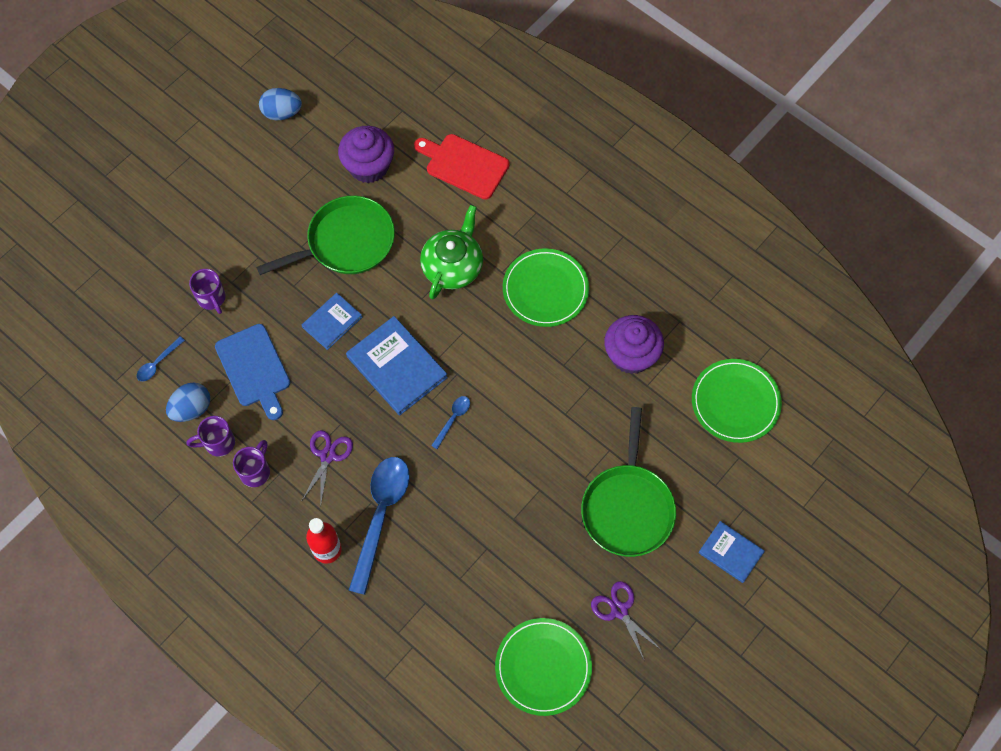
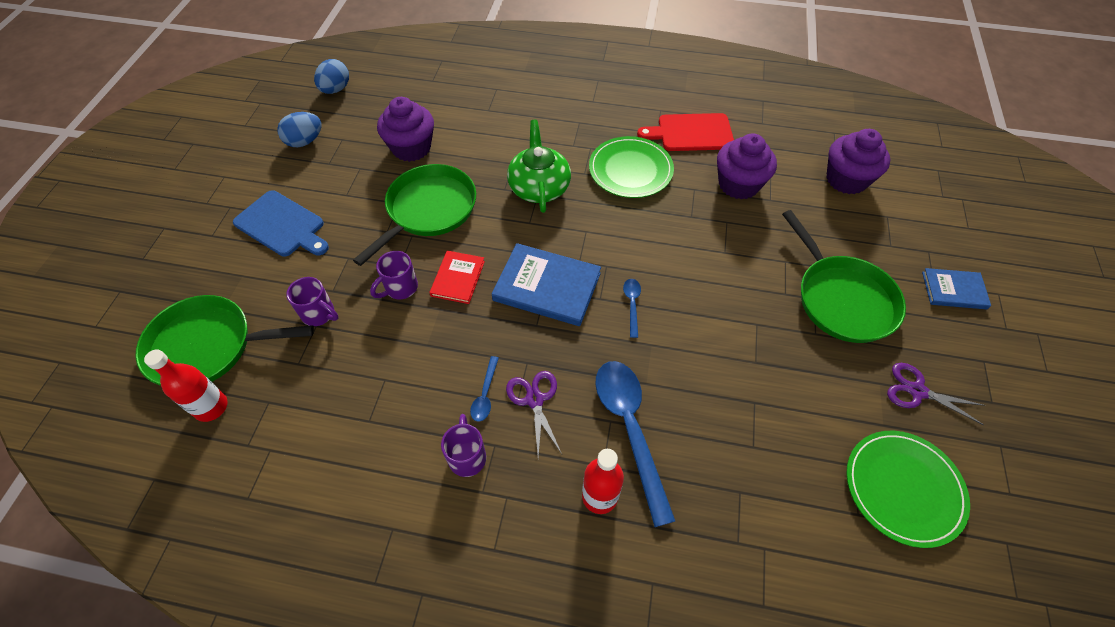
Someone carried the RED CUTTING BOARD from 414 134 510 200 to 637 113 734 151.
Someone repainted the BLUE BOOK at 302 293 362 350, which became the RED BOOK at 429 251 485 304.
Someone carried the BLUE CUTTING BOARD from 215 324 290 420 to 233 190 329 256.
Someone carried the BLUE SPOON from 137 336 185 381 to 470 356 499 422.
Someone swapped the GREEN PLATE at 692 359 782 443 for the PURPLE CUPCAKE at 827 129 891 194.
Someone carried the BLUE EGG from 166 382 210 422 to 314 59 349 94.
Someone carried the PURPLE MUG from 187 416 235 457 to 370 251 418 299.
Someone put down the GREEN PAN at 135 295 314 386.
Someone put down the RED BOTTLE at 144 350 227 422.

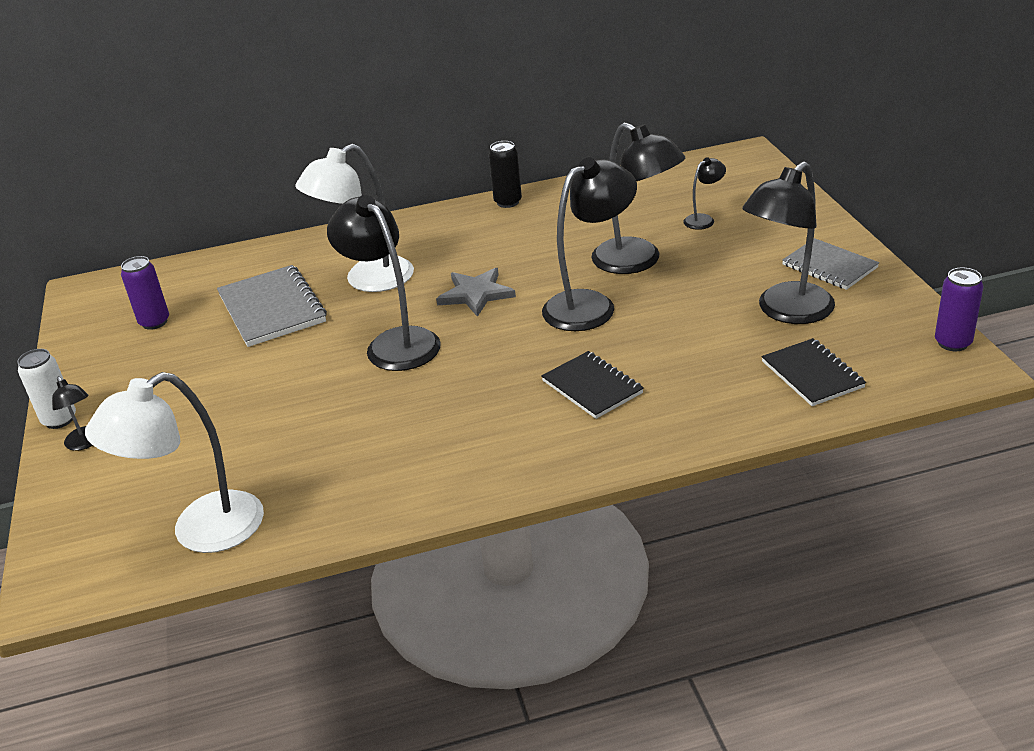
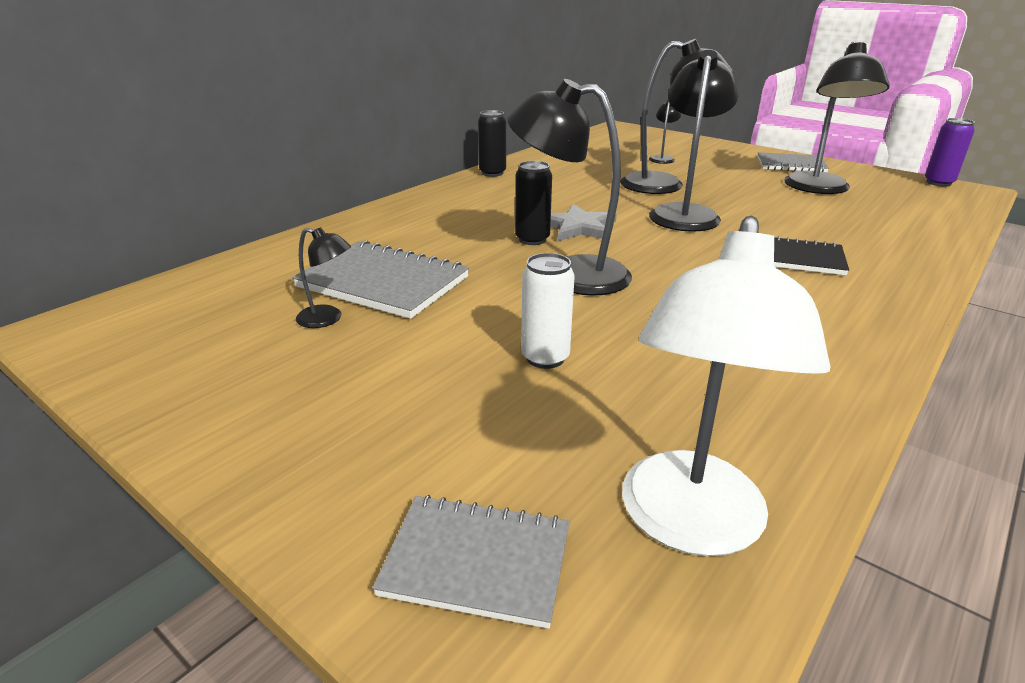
Someone took away the WHITE LAMP at 295 144 414 292.
Someone took away the PURPLE CAN at 121 256 169 330.
Someone took away the BLACK NOTEBOOK at 762 338 866 406.
Someone carried the WHITE CAN from 17 349 76 429 to 521 253 575 369.
Someone carried the BLACK LAMP from 52 376 93 451 to 296 227 351 328.
Someone put down the BLACK CAN at 515 161 552 245.
Someone put down the GREY NOTEBOOK at 372 495 570 629.

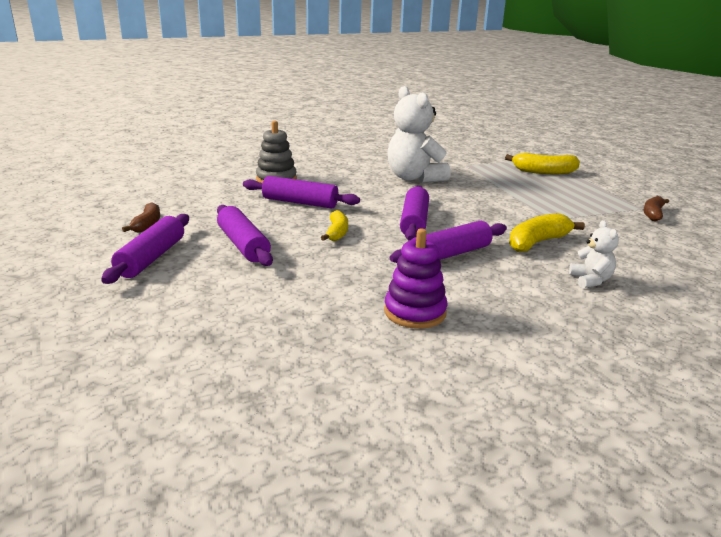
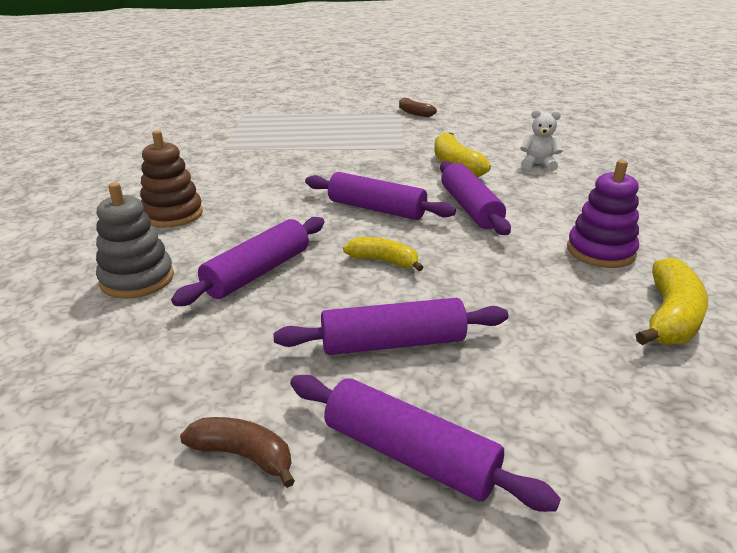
Someone took away the WHITE TEDDY BEAR at 387 86 451 183.
Someone carried the YELLOW BANANA from 505 153 580 174 to 636 257 708 345.
Someone put down the BROWN STACKING TOY at 140 130 203 228.

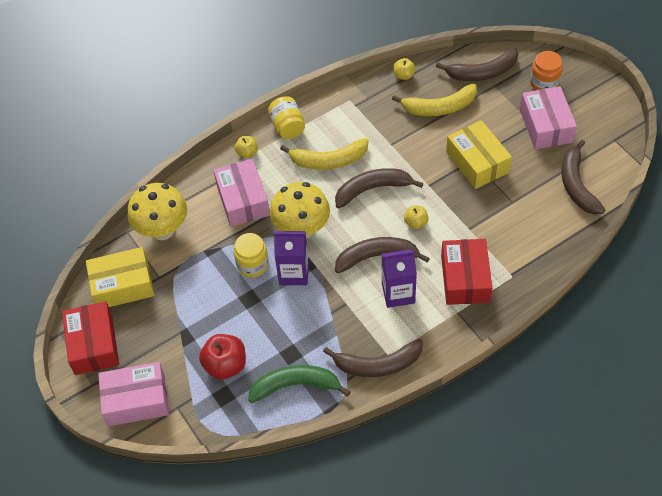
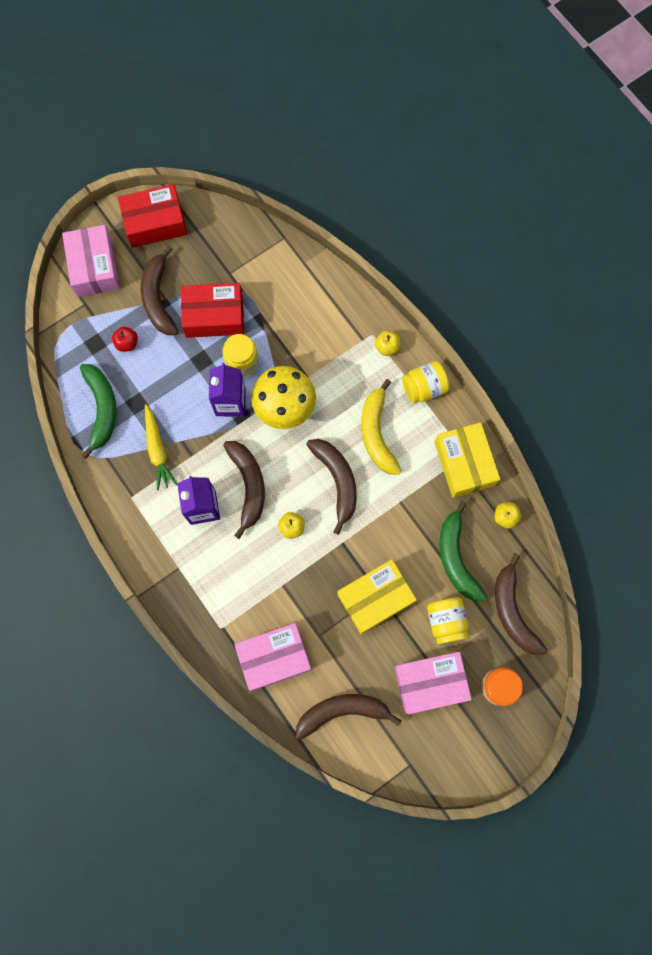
Someone repainted the YELLOW BANANA at 392 84 477 116, which became the GREEN BANANA at 439 501 487 601.
Someone carried the PINK BOX from 213 159 270 227 to 234 623 312 691.
Someone took away the YELLOW MUSHROOM at 127 183 187 240.
Someone carried the RED BOX from 441 239 492 305 to 181 283 244 338.
Someone carried the YELLOW BOX from 86 247 154 307 to 434 422 500 498.
Someone scaled the RED APPLE at 199 334 246 380 by 0.57.
Someone carried the BROWN BANANA from 323 339 423 377 to 141 246 178 335.
Someone put down the YELLOW CARROT at 145 404 177 490.
Someone put down the YELLOW JAR at 427 597 469 644.

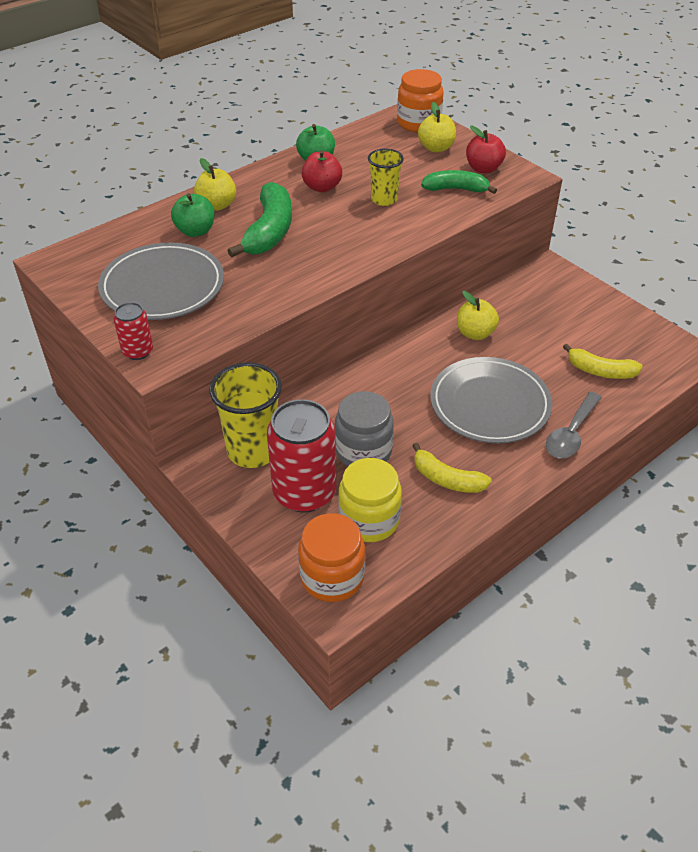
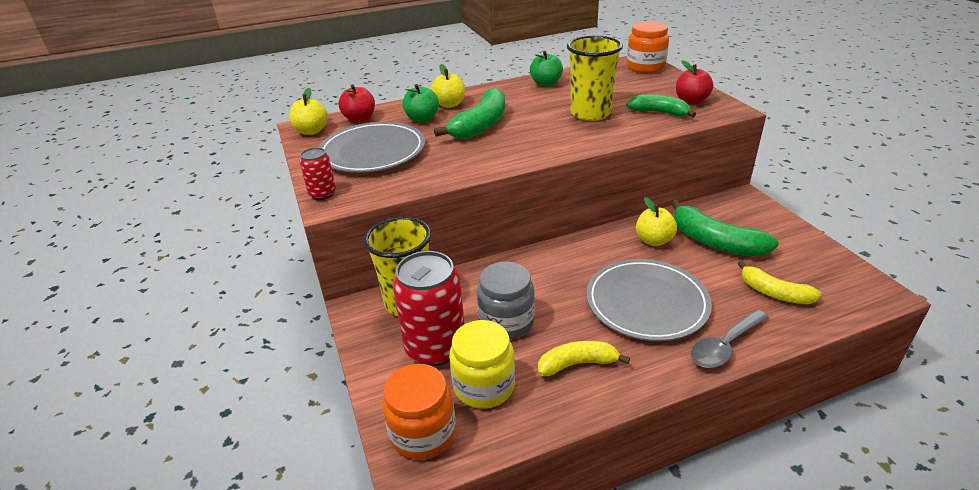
Someone carried the YELLOW APPLE from 418 102 456 152 to 290 88 328 135.
Someone scaled the YELLOW CUP at 368 149 404 206 by 1.68.
Someone carried the RED APPLE from 302 150 342 192 to 338 84 375 123.
Someone rotated the YELLOW BANANA at 412 443 492 493 by 120 degrees clockwise.
Someone put down the GREEN BANANA at 671 200 779 256.

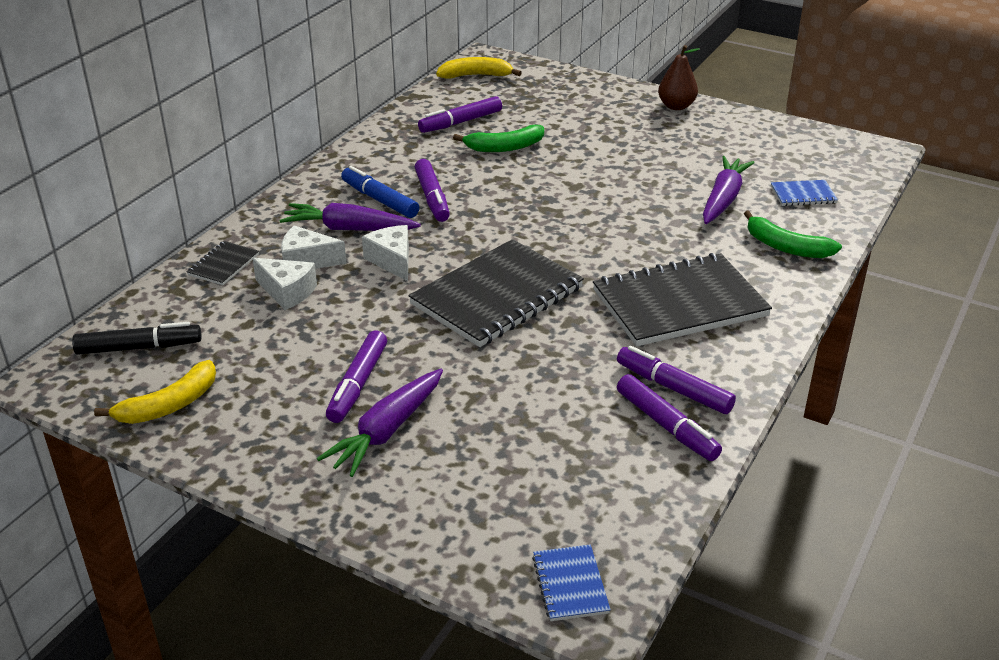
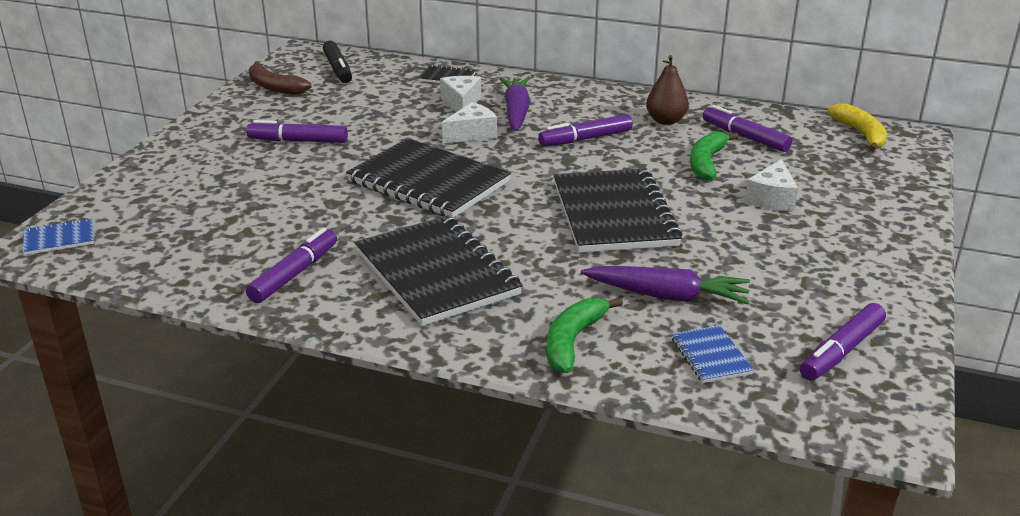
Someone carried the BROWN PEAR from 658 45 700 110 to 646 55 689 125.
Someone rotated the GREEN BANANA at 453 125 544 152 by 45 degrees clockwise.
Someone took away the BLUE MARKER at 341 166 419 218.
Someone carried the WHITE CHEESE from 252 258 317 310 to 745 159 798 211.
Someone repainted the YELLOW BANANA at 94 360 216 424, which became the BROWN BANANA at 249 61 311 95.
Someone took away the PURPLE CARROT at 317 369 443 477.
Someone carried the PURPLE MARKER from 617 374 722 461 to 800 303 886 381.
Someone put down the BLACK NOTEBOOK at 554 169 683 253.

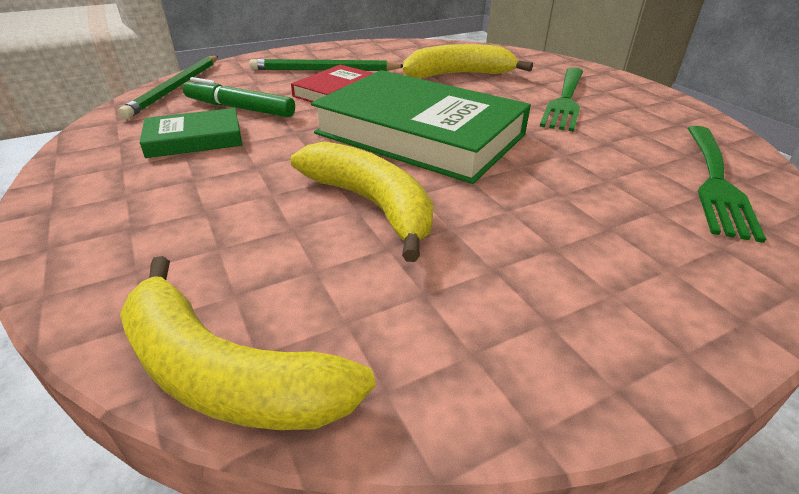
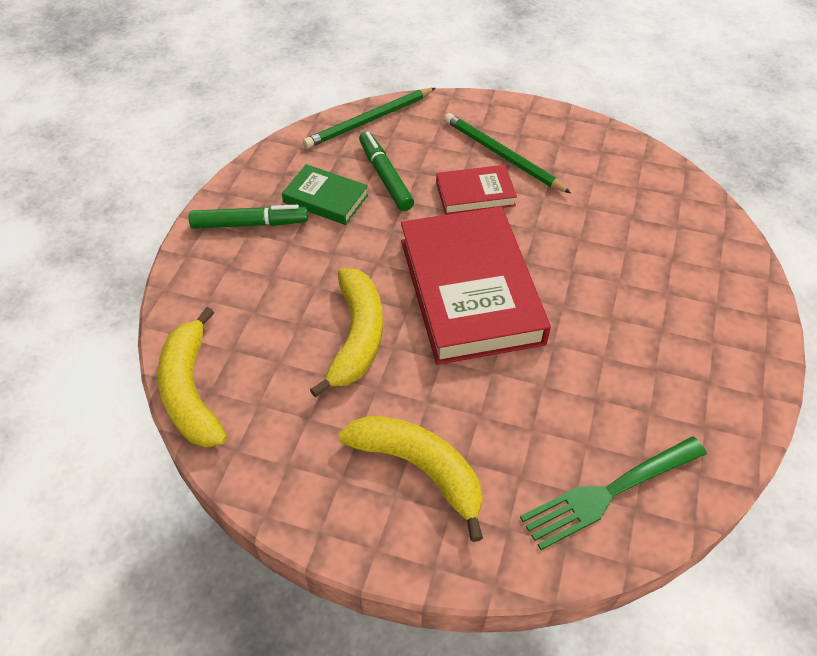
Someone carried the YELLOW BANANA from 403 44 533 78 to 338 416 483 542.
Someone took away the GREEN FORK at 540 67 583 132.
Someone repainted the GREEN BOOK at 311 70 531 184, which became the RED BOOK at 401 206 551 365.
Someone put down the GREEN MARKER at 189 205 308 229.

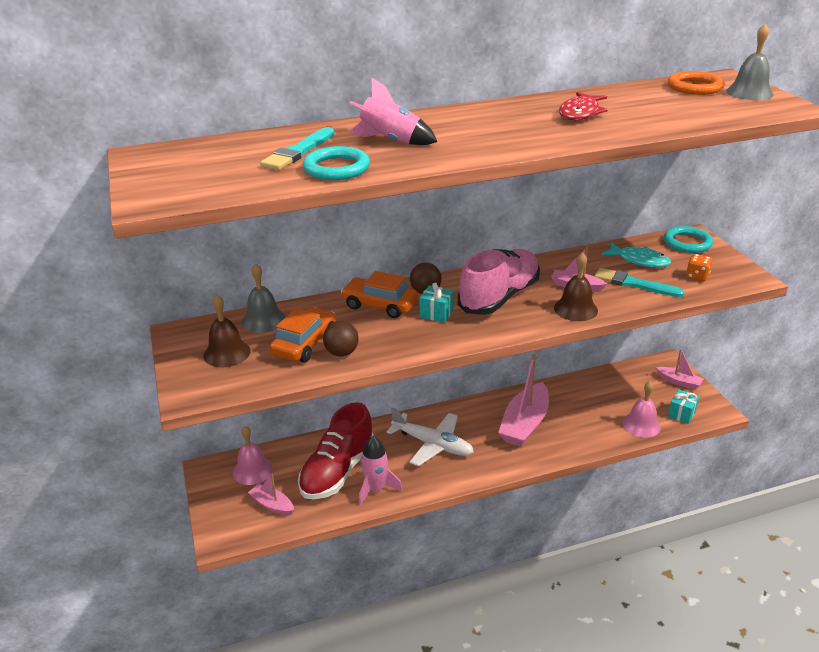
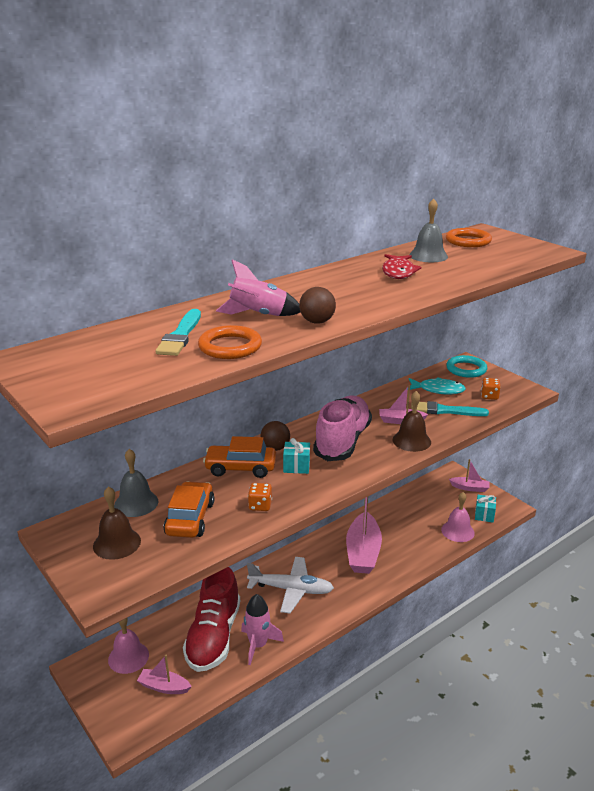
Someone carried the GREY BELL from 726 24 773 100 to 409 198 448 262.
Someone repainted the TURQUOISE RING at 303 146 370 180, which became the ORANGE RING at 198 325 262 359.
Someone carried the BROWN BALL from 323 321 359 356 to 299 287 336 324.
Someone put down the ORANGE DICE at 248 483 272 511.

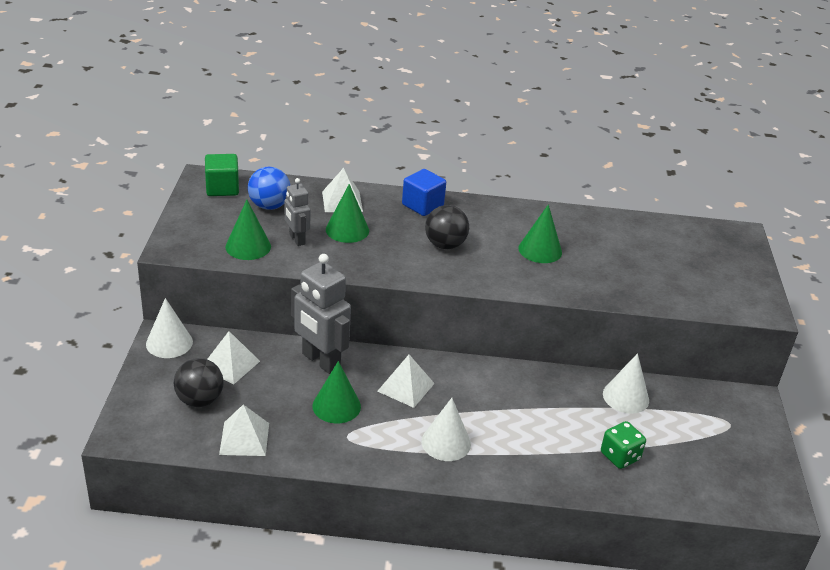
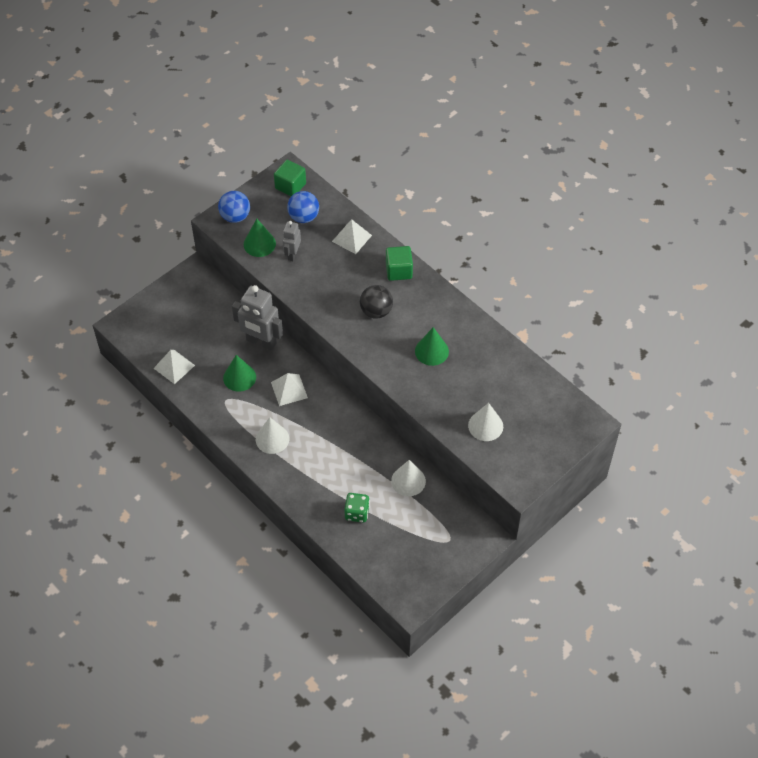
Someone repainted the BLUE CUBE at 402 169 446 216, which became the GREEN CUBE at 386 246 413 281.
Someone took away the GREEN CONE at 326 184 369 243.
Someone rotated the GREY ROBOT at 291 254 351 374 by 60 degrees counterclockwise.
Someone carried the WHITE CONE from 146 298 193 358 to 468 403 503 441.
Someone took away the WHITE PYRAMID at 207 331 260 384.
Someone took away the BLACK BALL at 174 358 224 407.
Someone put down the BLUE BALL at 218 191 250 223.

